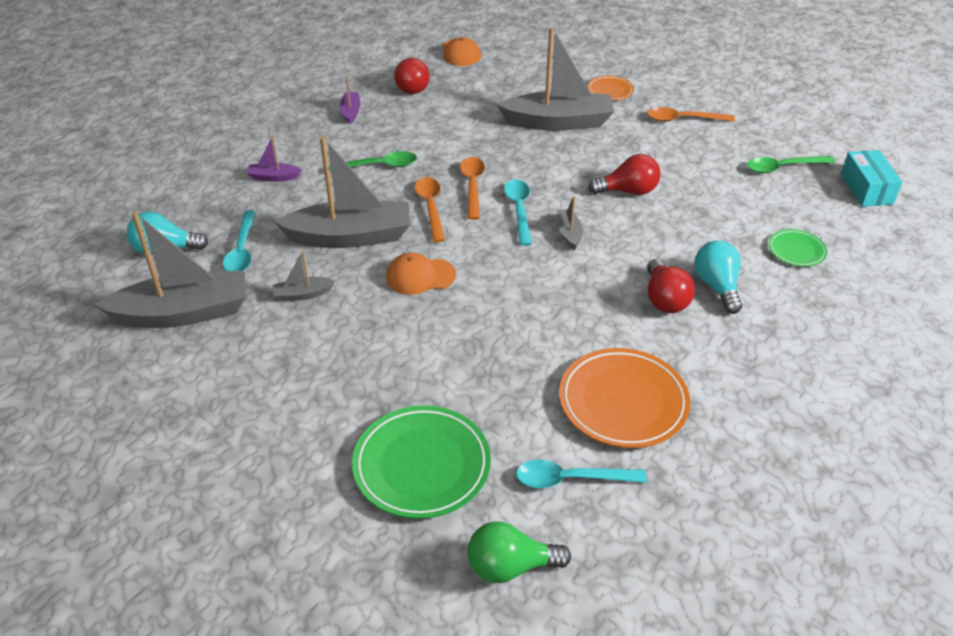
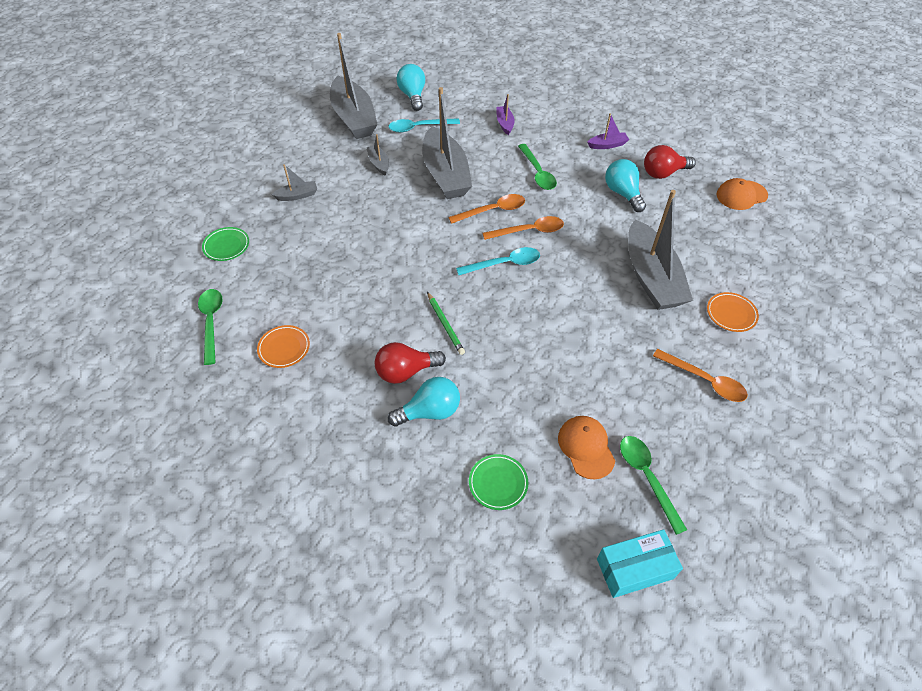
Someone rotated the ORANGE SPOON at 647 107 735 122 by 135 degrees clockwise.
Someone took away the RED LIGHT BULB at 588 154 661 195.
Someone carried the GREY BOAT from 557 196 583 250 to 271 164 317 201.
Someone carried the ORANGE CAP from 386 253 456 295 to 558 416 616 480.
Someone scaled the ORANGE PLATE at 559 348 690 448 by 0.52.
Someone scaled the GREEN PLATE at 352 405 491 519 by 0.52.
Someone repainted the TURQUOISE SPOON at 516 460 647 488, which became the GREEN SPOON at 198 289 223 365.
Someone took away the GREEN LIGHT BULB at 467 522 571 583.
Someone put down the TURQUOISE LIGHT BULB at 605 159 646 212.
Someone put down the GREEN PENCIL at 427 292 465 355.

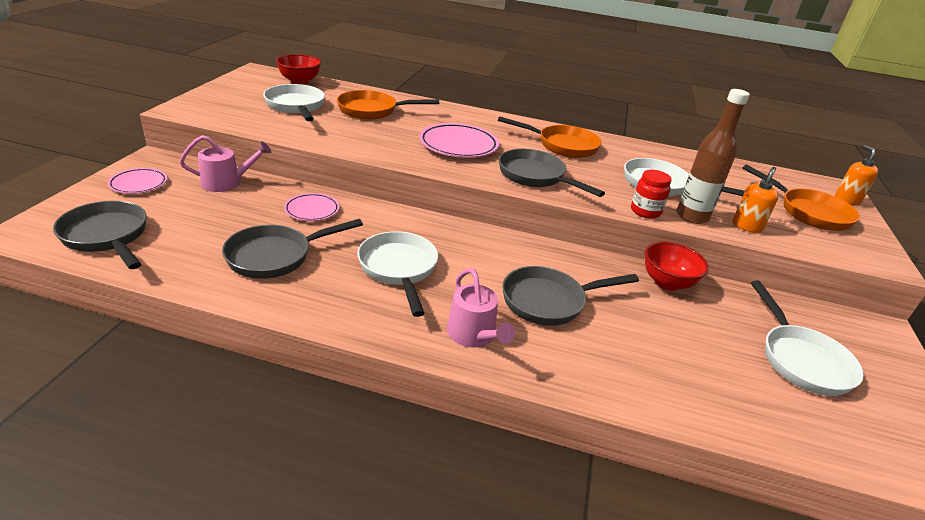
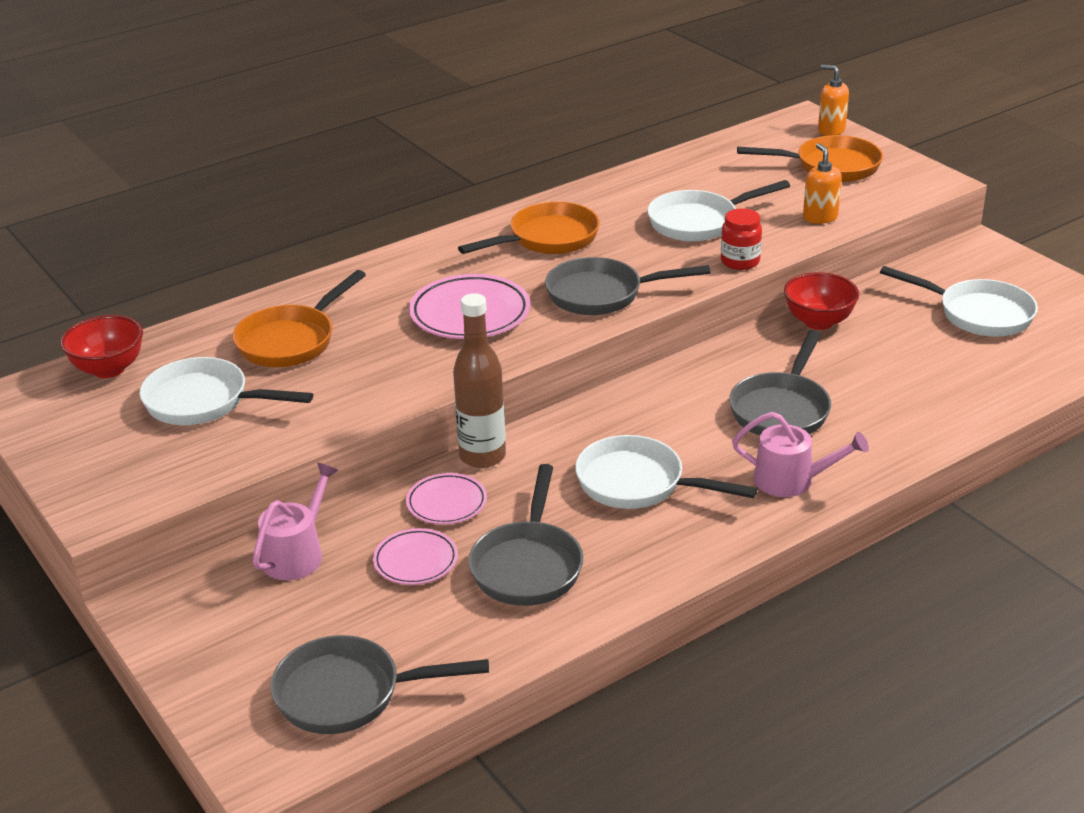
Someone carried the BROWN BOTTLE from 677 89 750 224 to 453 293 506 468.
Someone carried the PINK PLATE from 108 168 167 194 to 373 528 458 585.

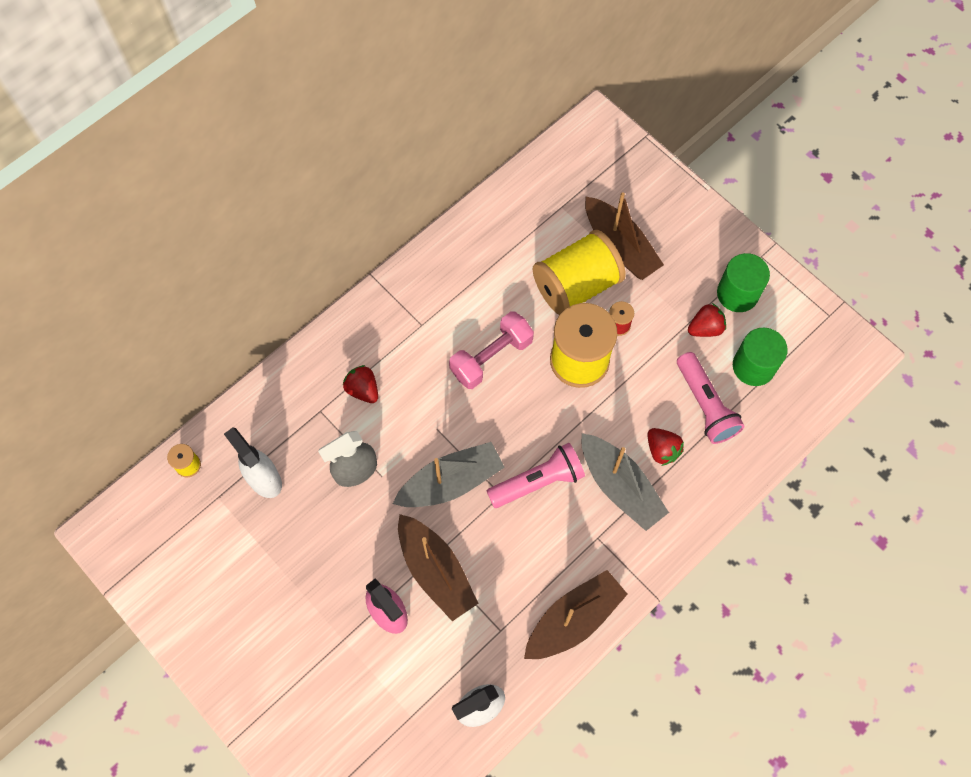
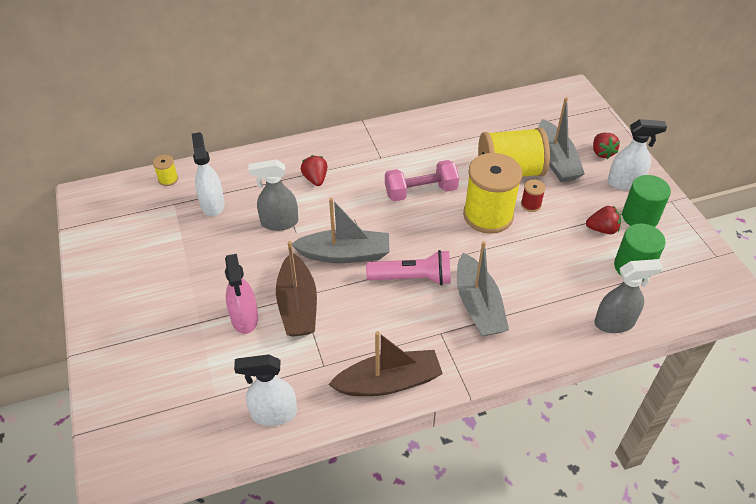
Someone repainted the BROWN BOAT at 585 192 664 280, which became the GREY BOAT at 539 97 585 182.
Someone took away the PINK FLASHLIGHT at 677 352 744 444.
Someone carried the RED STRAWBERRY from 647 428 684 466 to 593 133 620 159.
Someone put down the WHITE SPRAY BOTTLE at 607 119 667 190.
Someone put down the GREY SPRAY BOTTLE at 594 259 663 333.

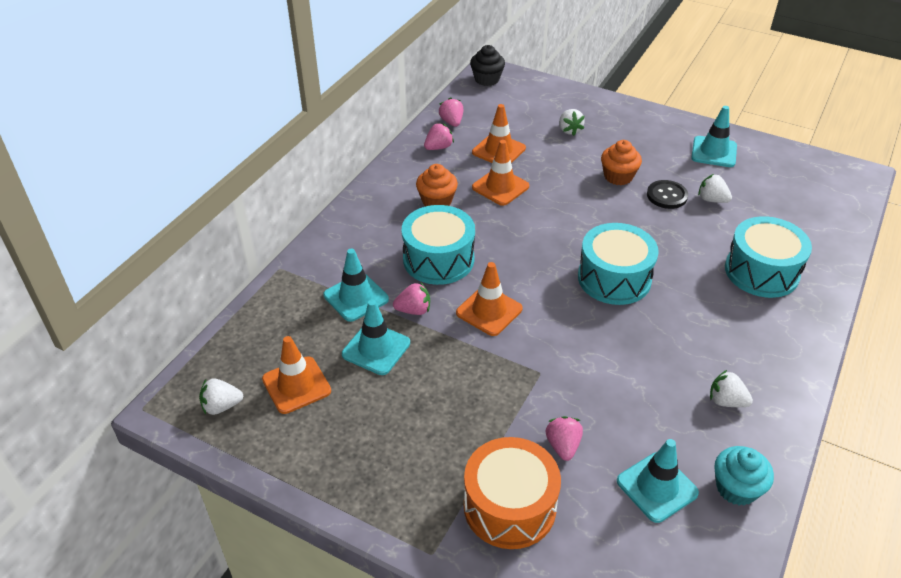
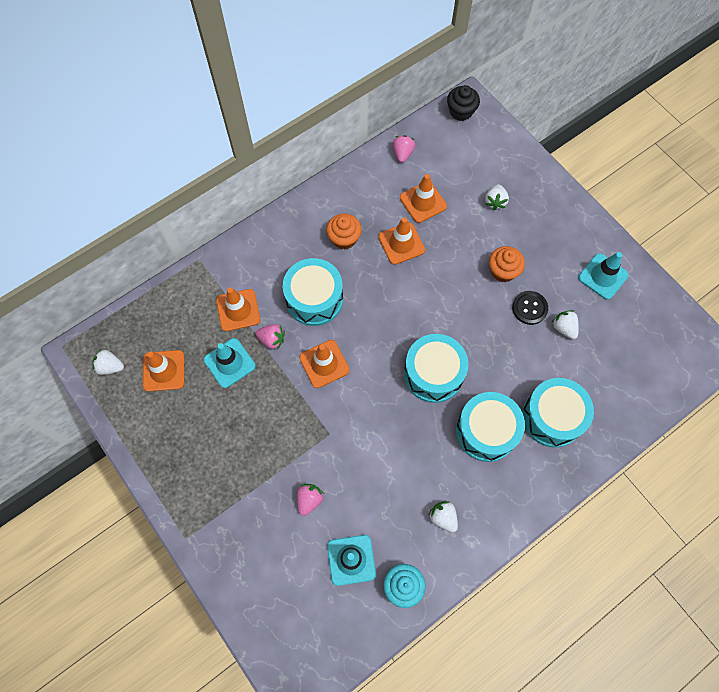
Someone took away the PINK STRAWBERRY at 424 123 454 150.
Someone repainted the TURQUOISE TRAFFIC CONE at 323 249 389 322, which became the ORANGE TRAFFIC CONE at 216 287 260 331.
Someone took away the ORANGE DRUM at 464 437 561 549.
Someone put down the TURQUOISE DRUM at 456 392 525 462.

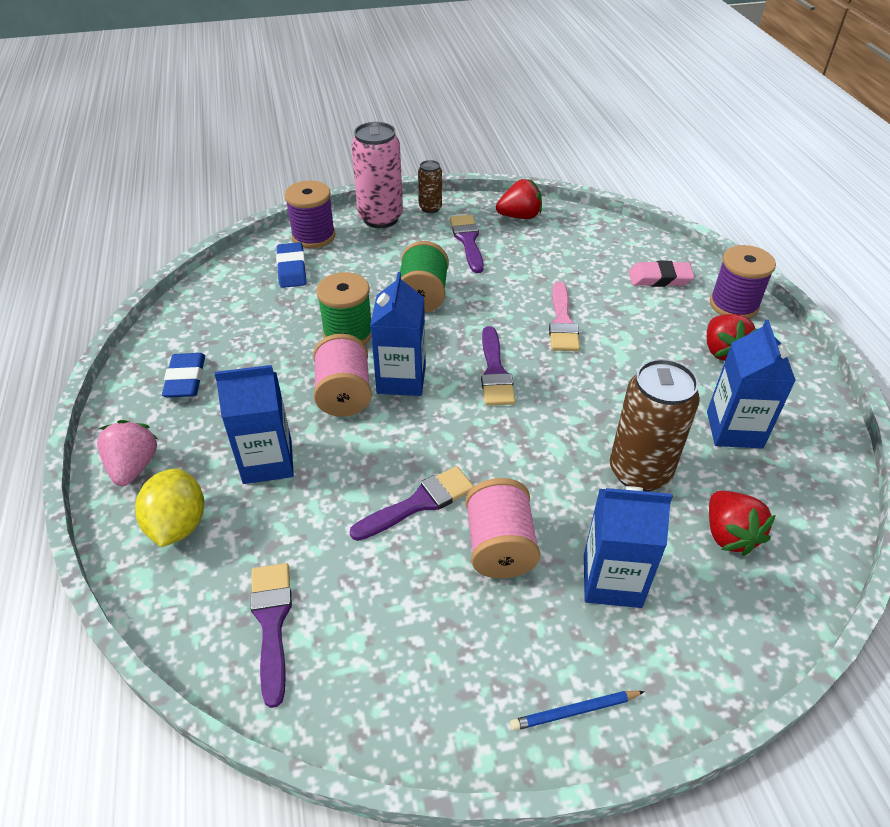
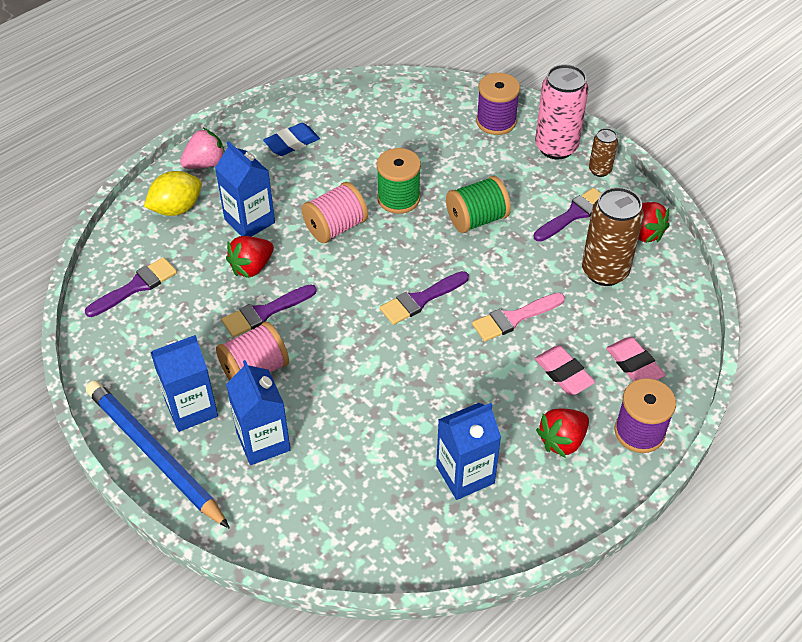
Someone took away the BLUE ERASER at 276 242 306 288.
Someone carried the BLUE CARTON from 370 272 426 396 to 150 335 218 432.
Someone carried the BROWN CAN from 610 359 700 492 to 582 187 644 286.
Someone rotated the PURPLE BRUSH at 350 466 474 541 by 120 degrees clockwise.
Someone carried the RED STRAWBERRY from 709 491 776 556 to 226 236 274 278.
Someone scaled the BLUE PENCIL at 510 691 645 731 by 2.39.
Someone put down the PINK ERASER at 535 346 595 395.

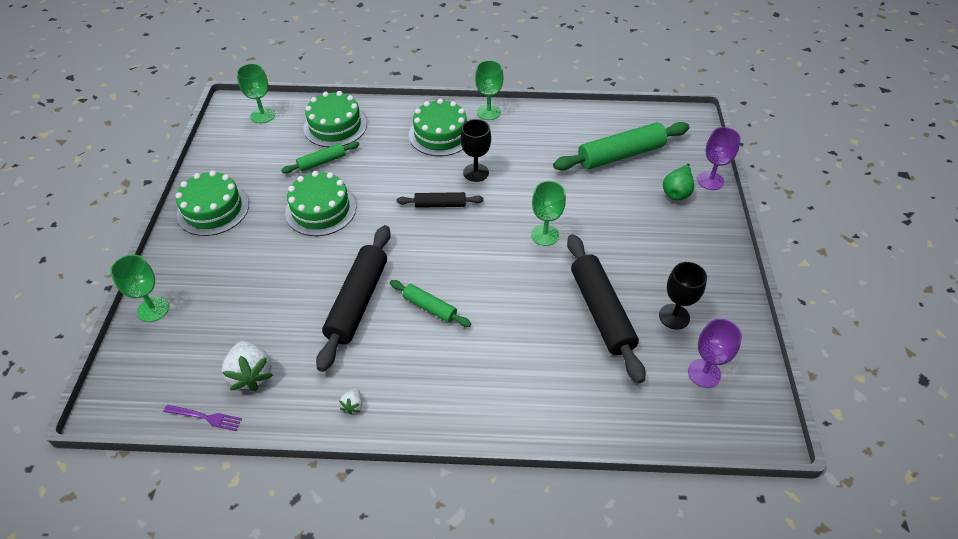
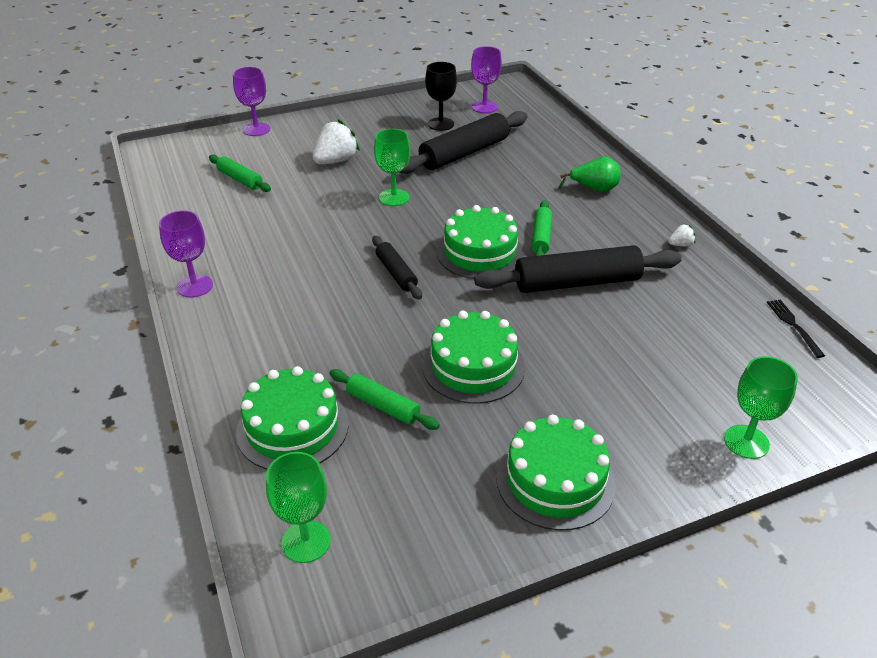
Someone repainted the GREEN GOBLET at 475 60 503 120, which became the PURPLE GOBLET at 159 210 213 298.
Someone carried the GREEN CAKE from 409 99 467 156 to 437 205 524 279.
Someone took away the BLACK GOBLET at 460 119 491 182.
Someone scaled the GREEN ROLLING PIN at 553 122 689 170 by 0.54.
Someone carried the GREEN PEAR from 663 163 694 200 to 558 157 620 192.
Someone carried the WHITE STRAWBERRY from 222 341 273 391 to 313 119 360 164.
Someone repainted the PURPLE FORK at 164 405 242 431, which became the BLACK FORK at 767 300 825 358.

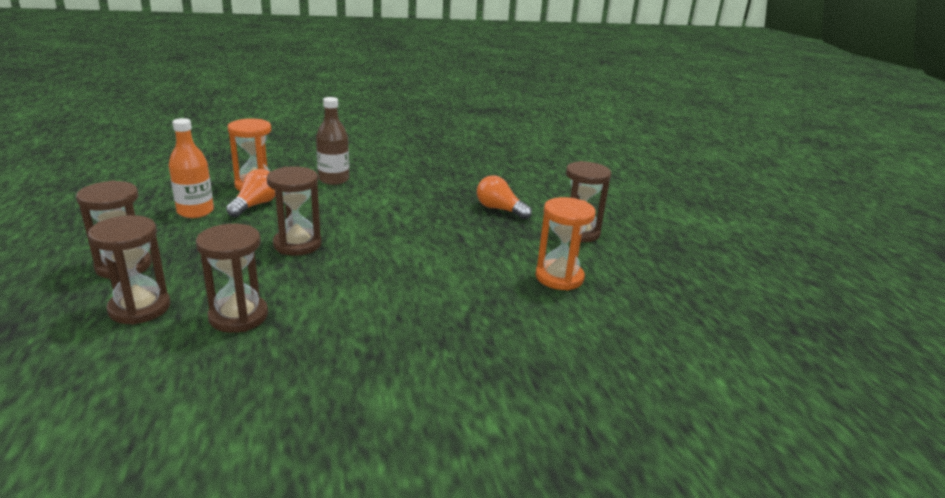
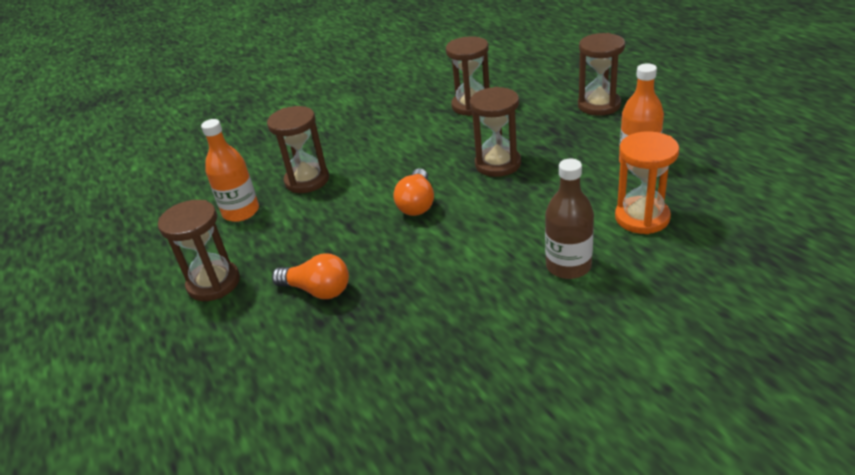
Someone carried the ORANGE LIGHT BULB from 226 169 275 217 to 393 168 434 216.
Someone swapped the ORANGE HOURGLASS at 535 197 596 290 for the ORANGE BOTTLE at 201 119 259 222.
Someone carried the BROWN HOURGLASS from 88 215 170 325 to 267 106 329 193.

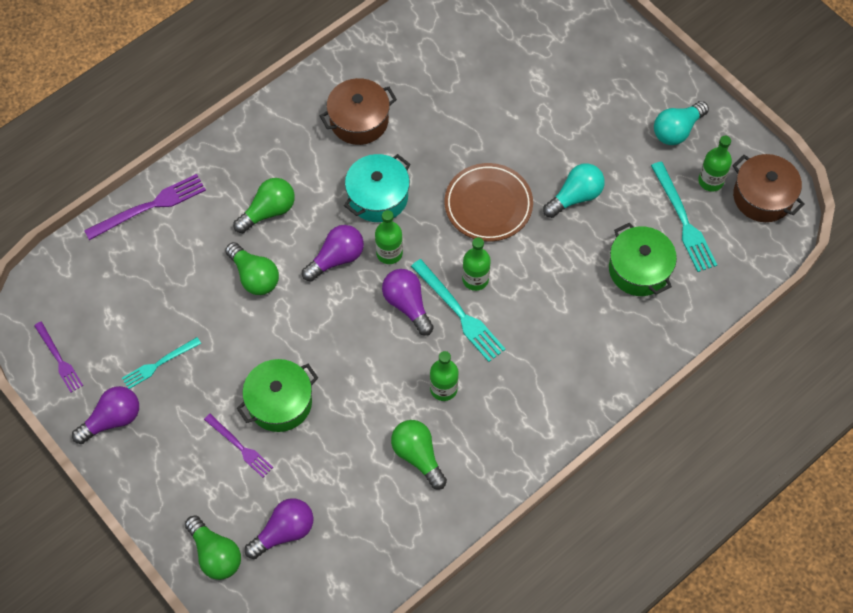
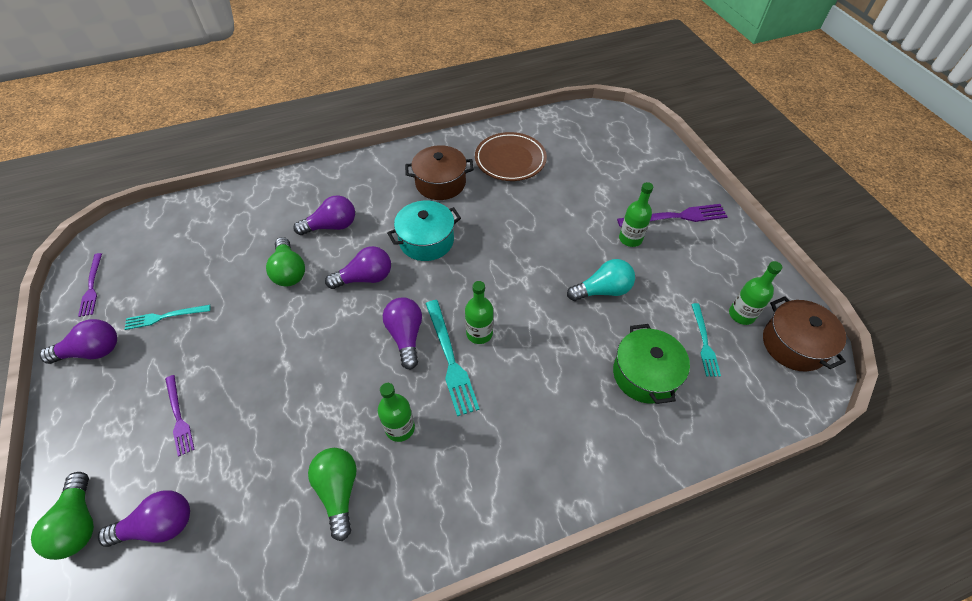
Someone took away the TURQUOISE LIGHT BULB at 654 101 709 145.
Someone scaled the TURQUOISE FORK at 651 161 717 272 by 0.64.
Someone carried the BROWN PLATE from 444 163 533 241 to 475 132 547 181.
Someone carried the PURPLE FORK from 84 174 206 240 to 617 204 728 227.
Someone repainted the GREEN LIGHT BULB at 233 178 295 233, which became the PURPLE LIGHT BULB at 293 195 355 235.
Someone carried the GREEN BOTTLE from 375 210 403 264 to 619 182 653 247.
Someone took away the GREEN POT at 236 359 318 432.

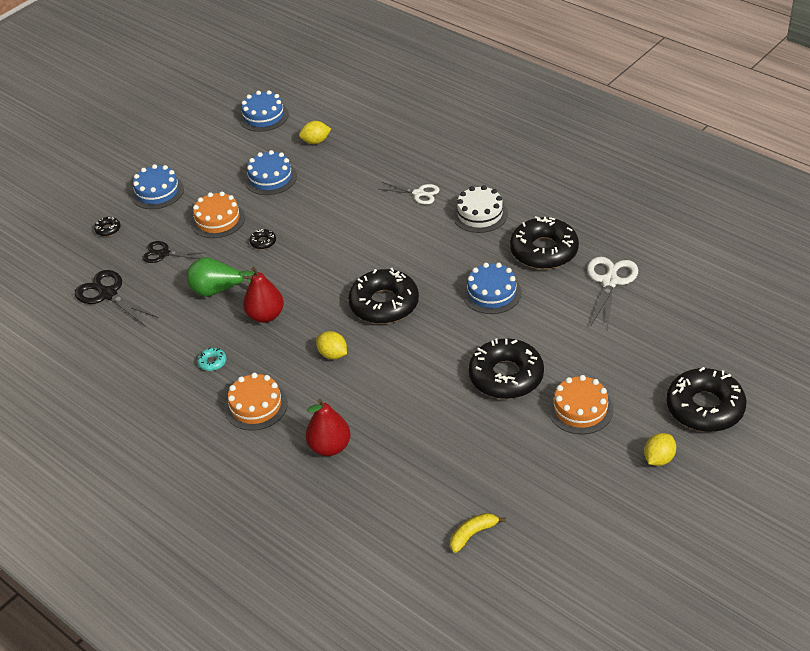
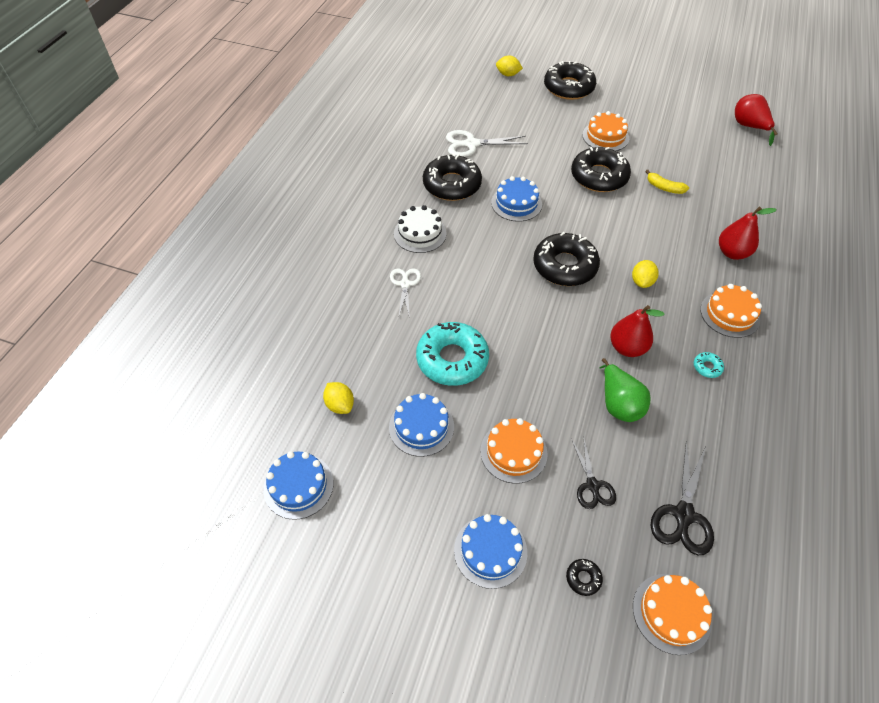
Someone took away the BLACK DONUT at 249 229 276 249.
Someone carried the YELLOW LEMON from 644 433 676 466 to 496 56 523 76.
Someone carried the YELLOW BANANA from 450 513 506 553 to 645 170 689 194.
Someone put down the RED PEAR at 735 94 777 146.
Someone put down the TURQUOISE DONUT at 416 322 489 386.
Someone put down the ORANGE CAKE at 633 574 712 655.

